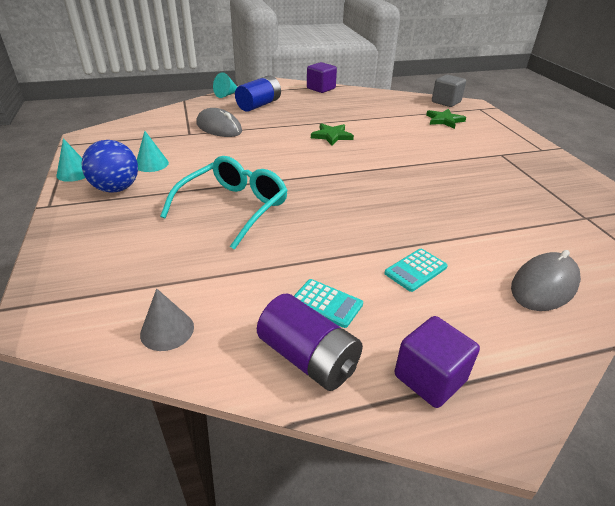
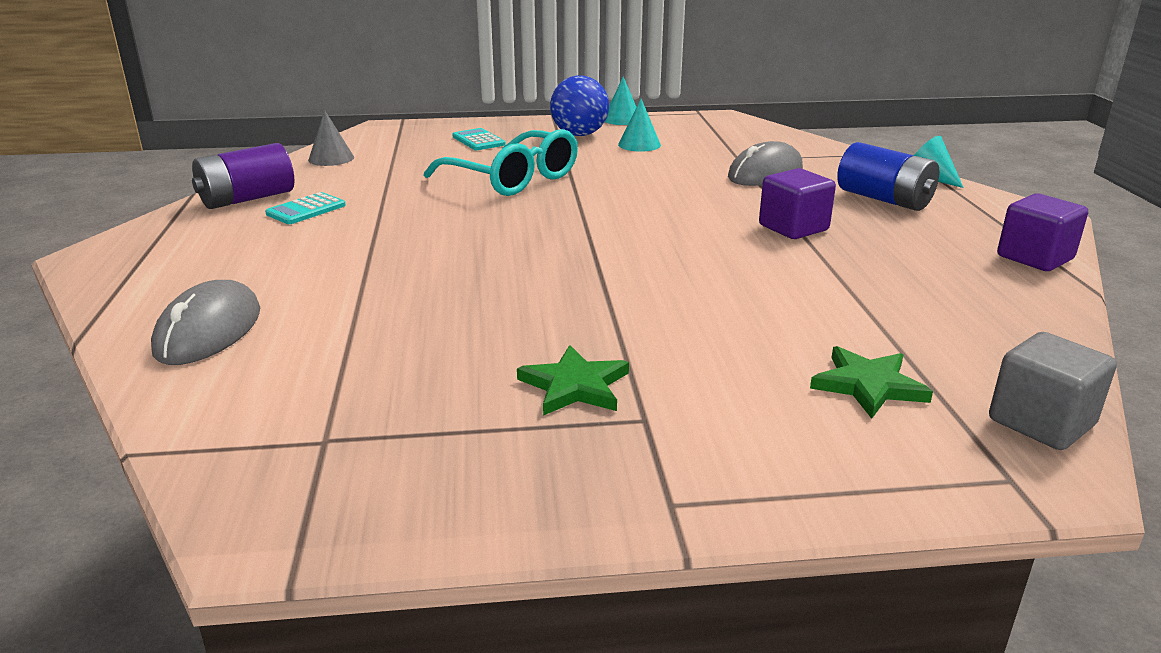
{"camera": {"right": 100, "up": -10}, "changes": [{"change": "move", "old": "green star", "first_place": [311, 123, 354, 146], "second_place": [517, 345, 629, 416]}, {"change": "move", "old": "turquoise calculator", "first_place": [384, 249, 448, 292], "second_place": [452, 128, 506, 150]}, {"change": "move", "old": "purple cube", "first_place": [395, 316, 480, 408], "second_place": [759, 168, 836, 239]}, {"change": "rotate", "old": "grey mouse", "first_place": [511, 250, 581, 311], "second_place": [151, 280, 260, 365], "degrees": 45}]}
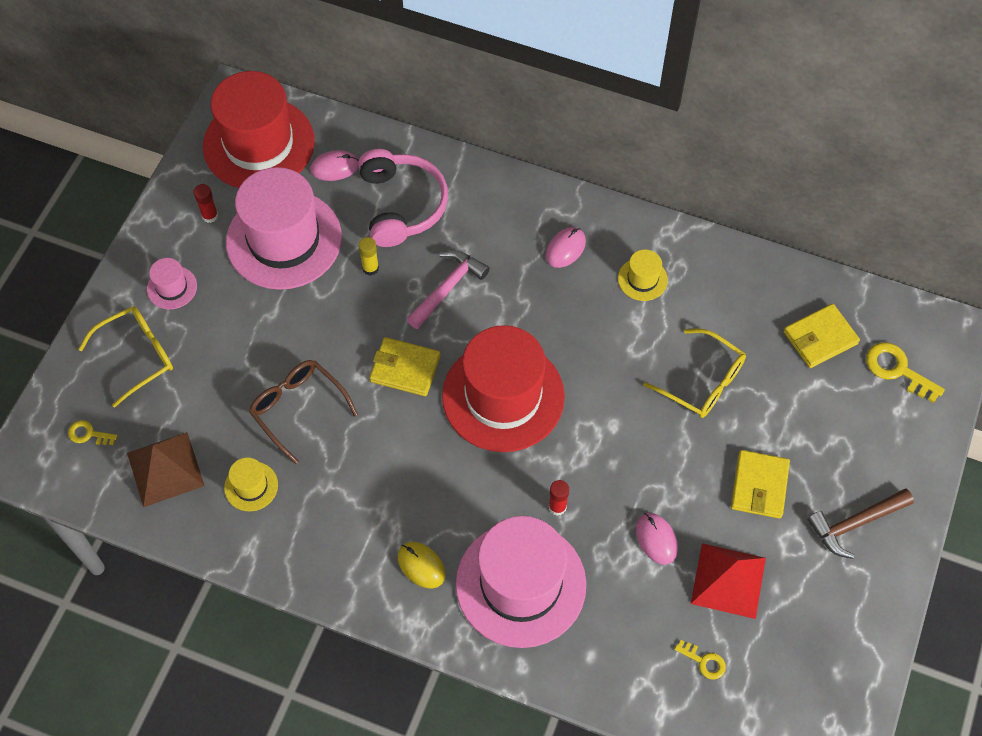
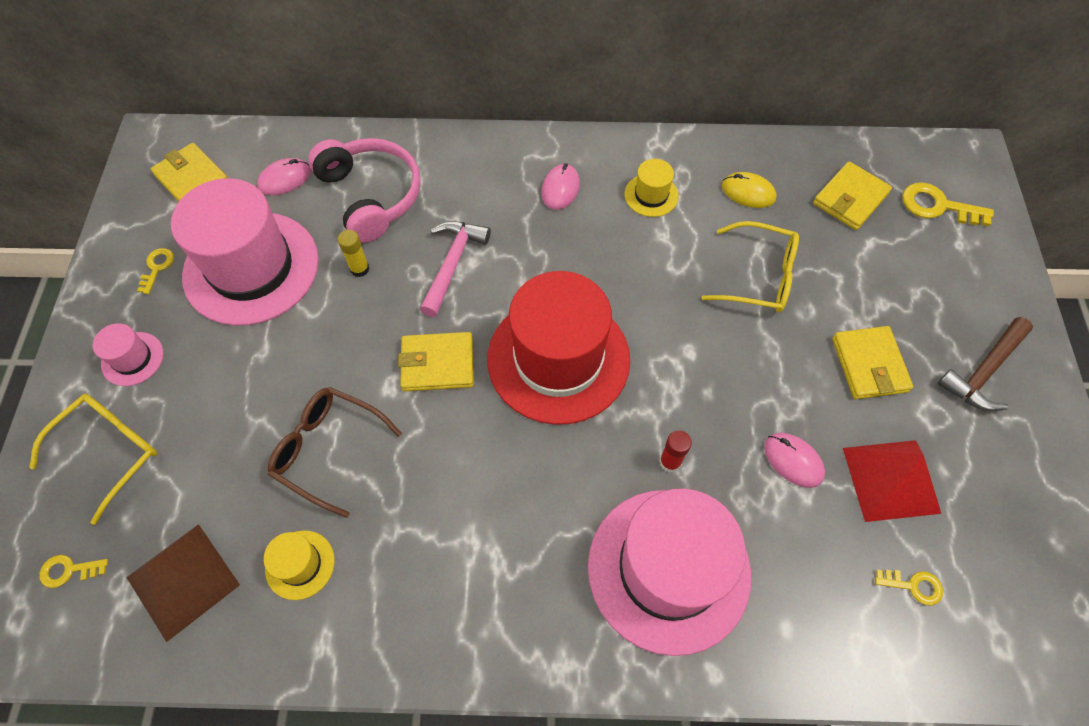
{"camera": {"right": -20, "up": 0}, "changes": [{"change": "move", "old": "yellow mouse", "first_place": [398, 542, 445, 589], "second_place": [722, 172, 777, 208]}, {"change": "replace", "old": "red glue stick", "new": "yellow key", "first_place": [193, 184, 218, 223], "second_place": [137, 248, 174, 294]}, {"change": "replace", "old": "red hat", "new": "yellow wallet", "first_place": [203, 71, 315, 188], "second_place": [151, 143, 227, 202]}]}
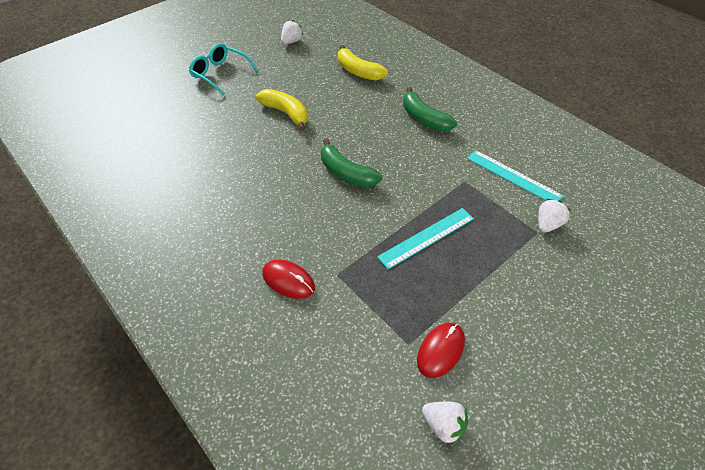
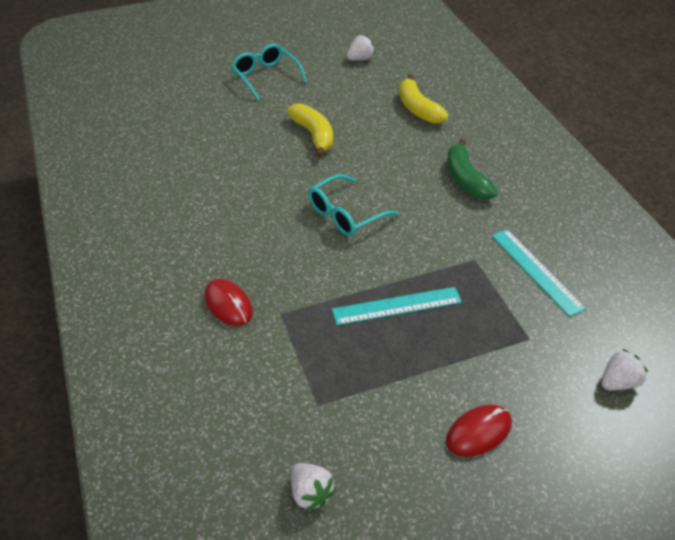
{"camera": {"right": 20, "up": -5}, "changes": [{"change": "move", "old": "red mouse", "first_place": [417, 323, 465, 378], "second_place": [446, 405, 512, 457]}, {"change": "move", "old": "white strawberry", "first_place": [538, 199, 571, 233], "second_place": [601, 349, 648, 391]}, {"change": "replace", "old": "green banana", "new": "turquoise glasses", "first_place": [321, 138, 382, 187], "second_place": [308, 174, 399, 236]}]}
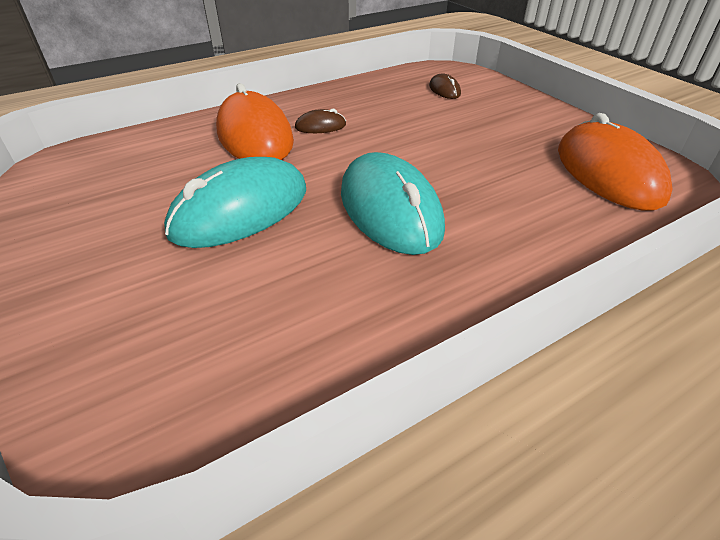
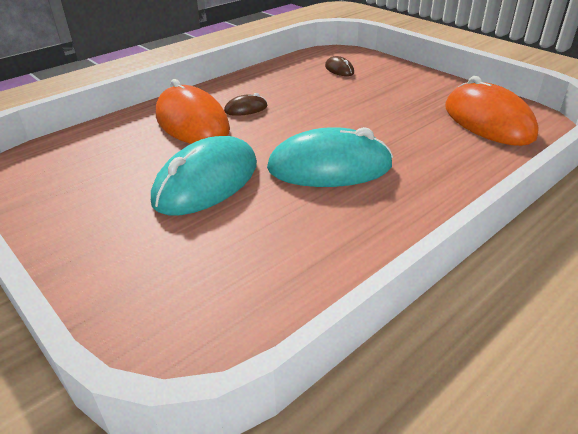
{"camera": {"right": -10, "up": -5}, "changes": [{"change": "rotate", "old": "turquoise mouse", "first_place": [341, 152, 445, 255], "second_place": [267, 127, 393, 187], "degrees": -60}]}
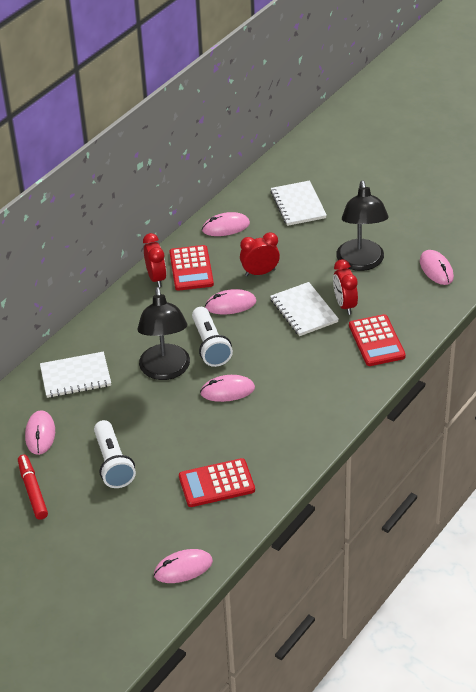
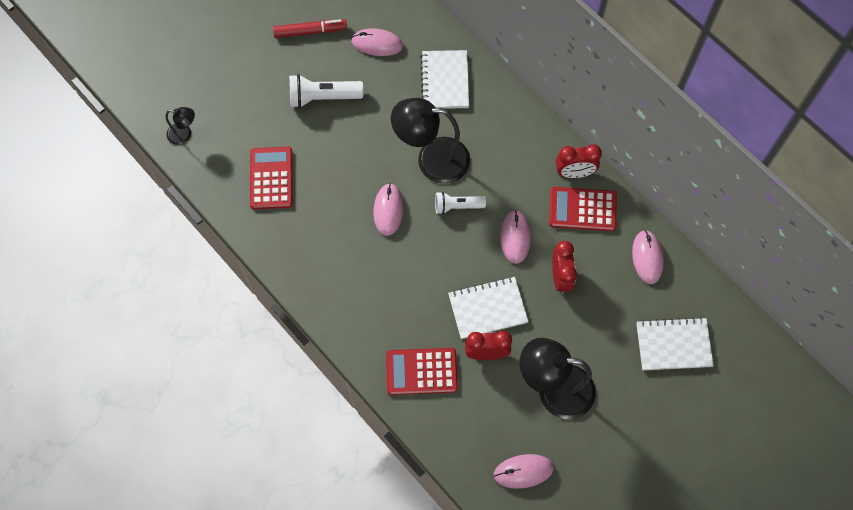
{"camera": {"right": 100, "up": 25}, "changes": [{"change": "replace", "old": "pink mouse", "new": "black lamp", "first_place": [154, 549, 213, 583], "second_place": [166, 107, 195, 145]}, {"change": "resize", "old": "white flashlight", "first_place": [192, 307, 233, 367], "second_place": [435, 192, 486, 214], "factor": 0.65}]}
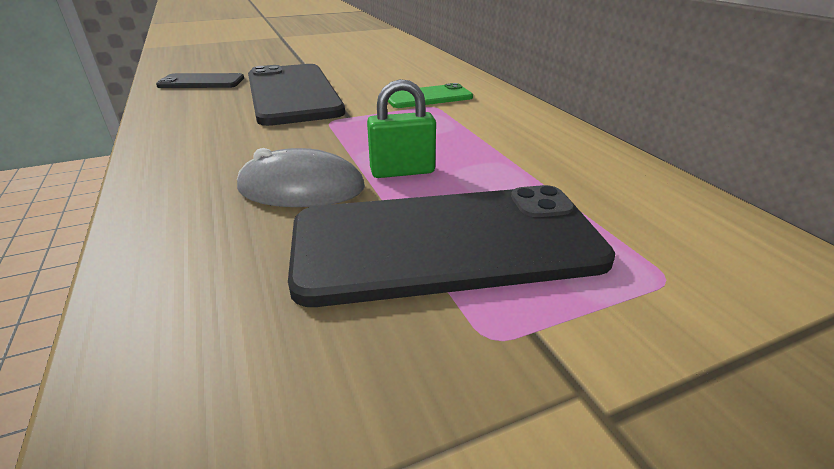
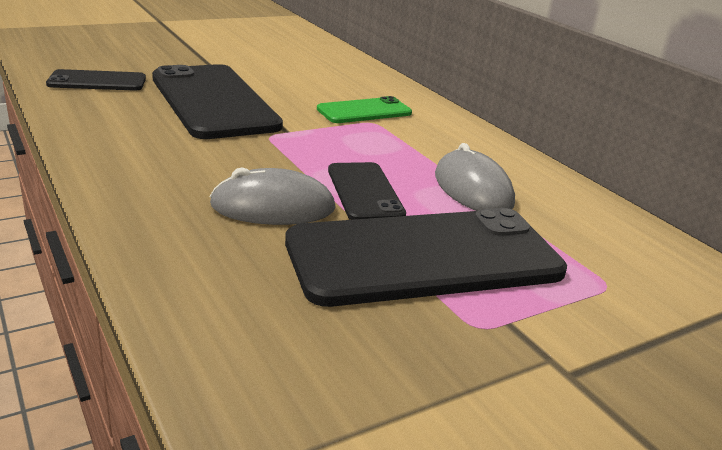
{"camera": {"right": -10, "up": -5}, "changes": [{"change": "insert", "new": "grey mouse", "second_place": [435, 143, 515, 211]}, {"change": "replace", "old": "green padlock", "new": "black phone", "first_place": [367, 79, 436, 178], "second_place": [328, 162, 406, 220]}]}
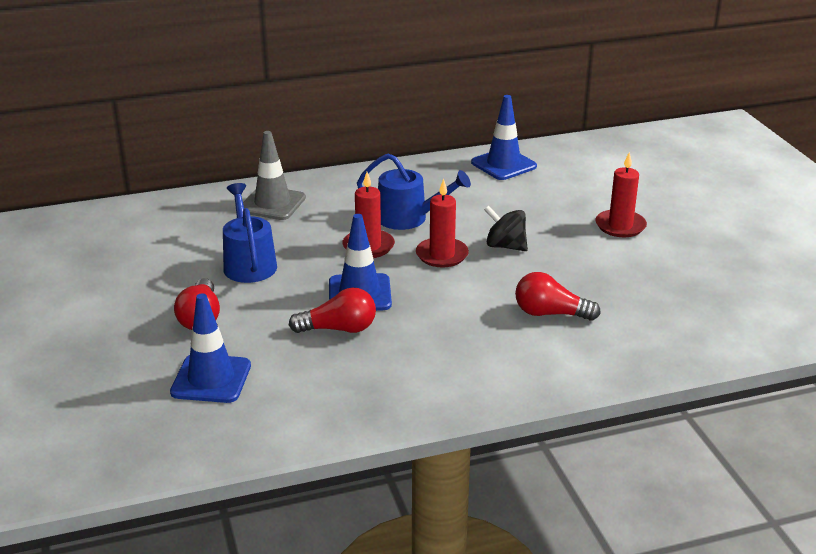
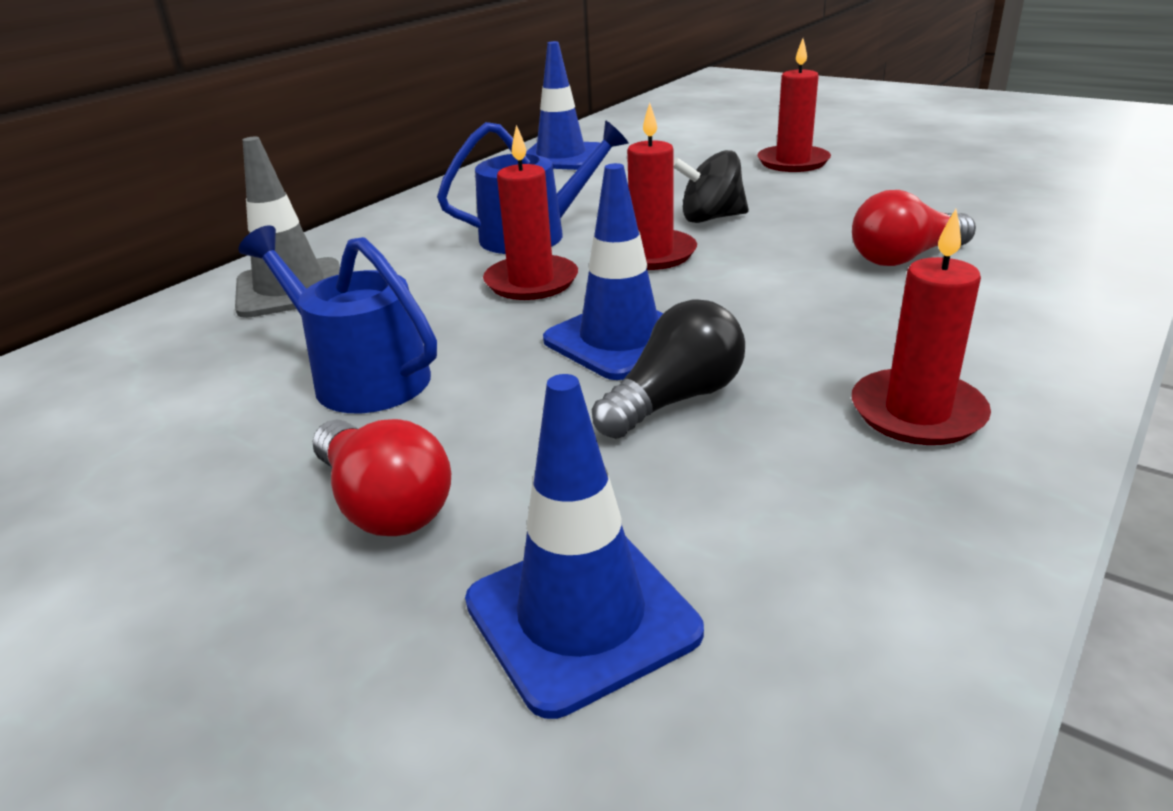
{"camera": {"right": -35, "up": 0}, "changes": [{"change": "insert", "new": "red candle", "second_place": [852, 209, 991, 445]}, {"change": "recolor", "old": "red light bulb", "new": "black light bulb", "first_place": [289, 287, 376, 333], "second_place": [592, 300, 745, 439]}]}
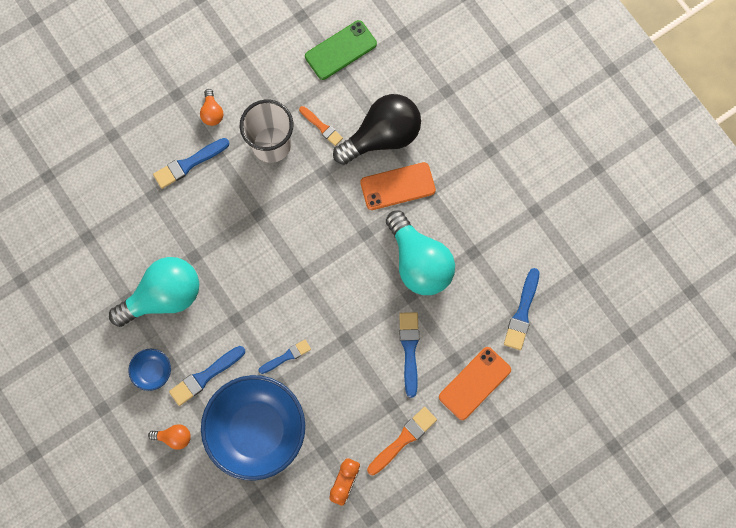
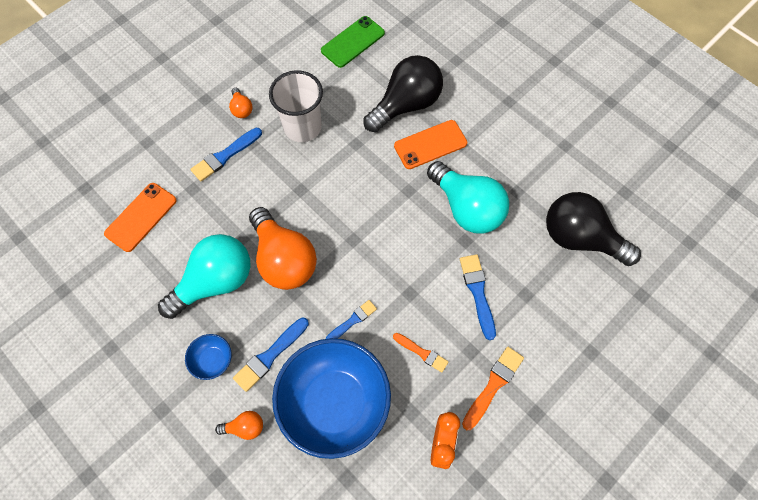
{"camera": {"right": -10, "up": -10}, "changes": [{"change": "insert", "new": "orange light bulb", "second_place": [249, 207, 317, 290]}, {"change": "move", "old": "orange brush", "first_place": [299, 106, 343, 146], "second_place": [393, 333, 448, 373]}, {"change": "move", "old": "orange phone", "first_place": [439, 347, 511, 420], "second_place": [104, 183, 177, 252]}, {"change": "replace", "old": "blue brush", "new": "black light bulb", "first_place": [504, 268, 539, 350], "second_place": [546, 192, 641, 266]}]}
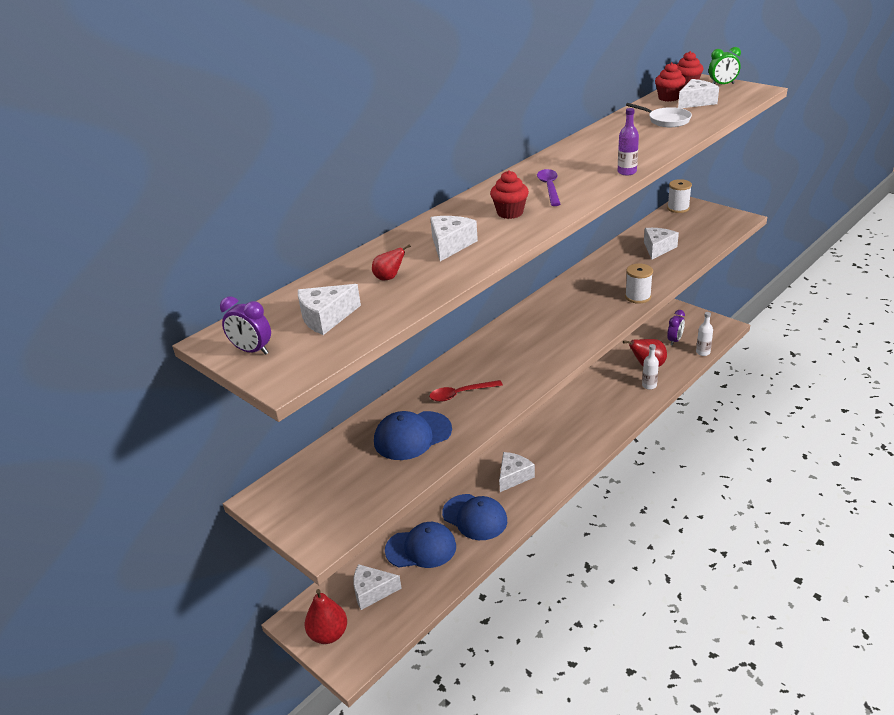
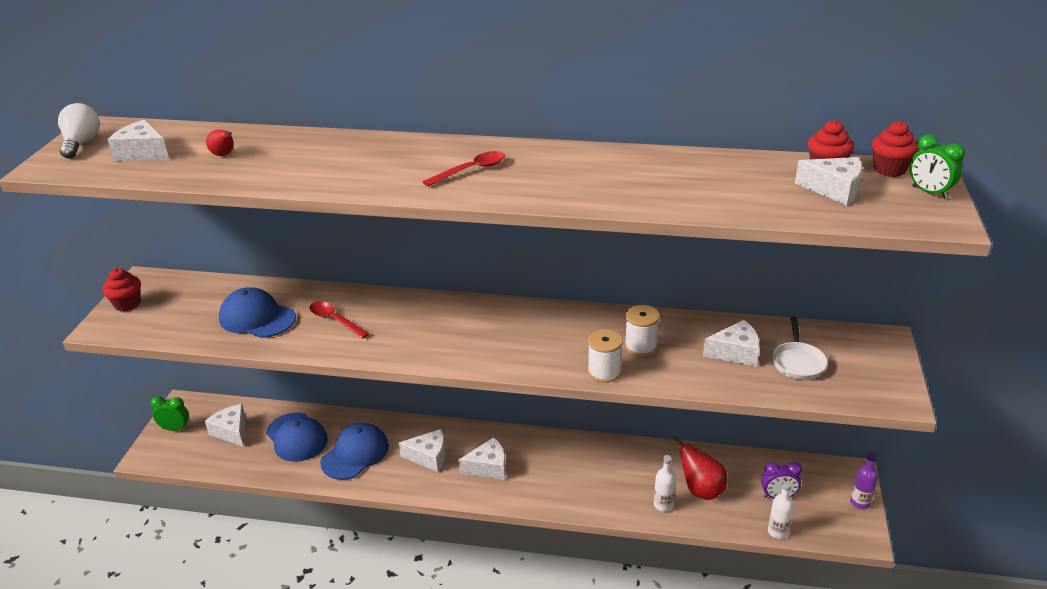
{"camera": {"right": 55, "up": 0}, "changes": [{"change": "move", "old": "white cheese", "first_place": [430, 216, 478, 261], "second_place": [458, 437, 506, 480]}, {"change": "move", "old": "red cupcake", "first_place": [490, 170, 529, 219], "second_place": [102, 268, 141, 312]}, {"change": "move", "old": "purple bottle", "first_place": [618, 108, 639, 175], "second_place": [850, 453, 878, 509]}, {"change": "move", "old": "white pan", "first_place": [626, 103, 692, 127], "second_place": [772, 317, 828, 380]}, {"change": "move", "old": "white spool", "first_place": [667, 179, 692, 213], "second_place": [625, 305, 660, 356]}, {"change": "replace", "old": "purple clock", "new": "white light bulb", "first_place": [220, 297, 271, 355], "second_place": [58, 103, 100, 159]}, {"change": "replace", "old": "red pear", "new": "green clock", "first_place": [305, 589, 347, 644], "second_place": [151, 396, 189, 431]}, {"change": "recolor", "old": "purple spoon", "new": "red spoon", "first_place": [537, 169, 561, 206], "second_place": [423, 151, 505, 187]}, {"change": "rotate", "old": "blue cap", "first_place": [442, 494, 507, 540], "second_place": [320, 423, 389, 480], "degrees": -150}]}
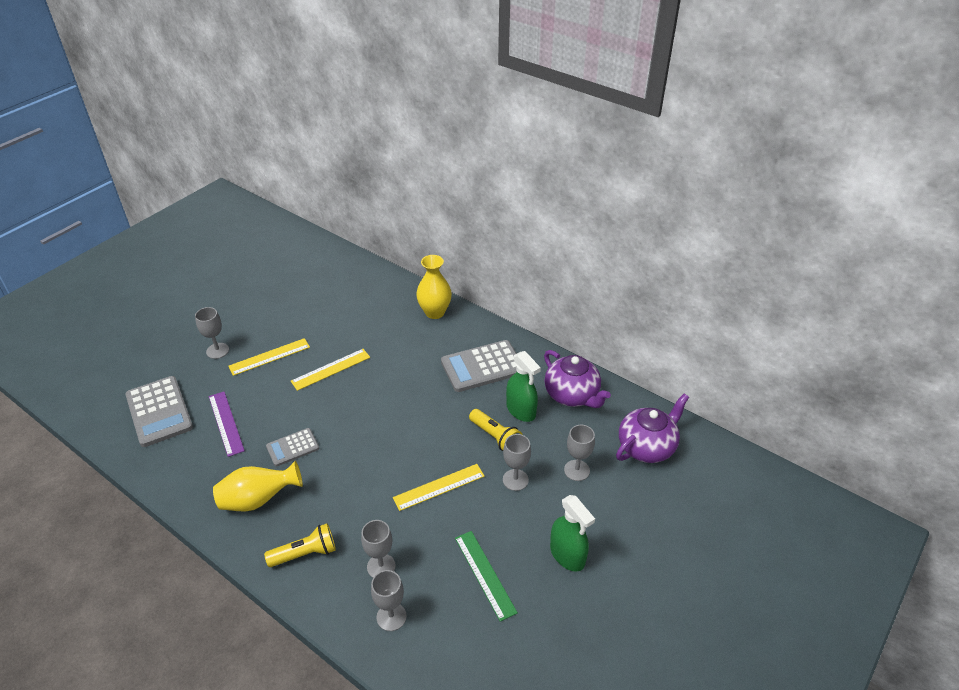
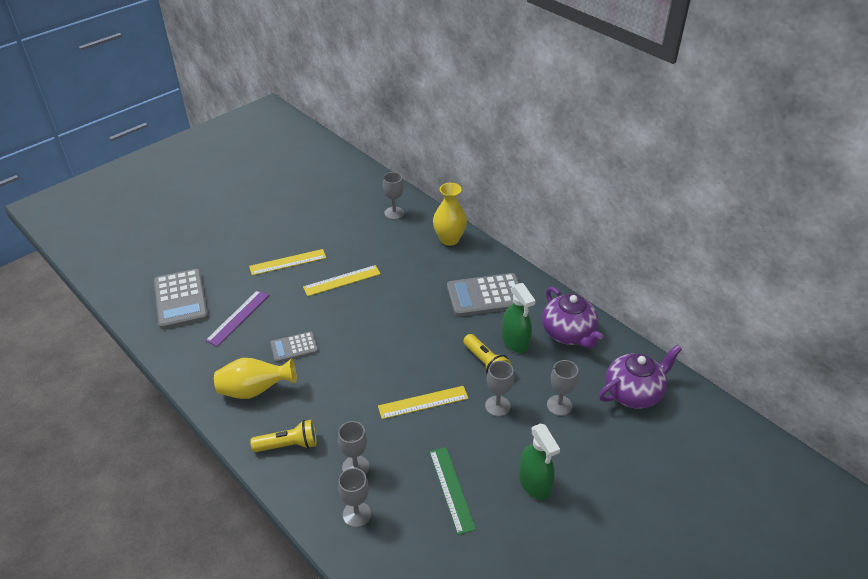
{"camera": {"right": 10, "up": 0}, "changes": [{"change": "move", "old": "grey goblet", "first_place": [195, 307, 229, 359], "second_place": [383, 172, 404, 220]}, {"change": "rotate", "old": "purple ruler", "first_place": [209, 392, 245, 457], "second_place": [205, 290, 269, 347], "degrees": 45}]}
